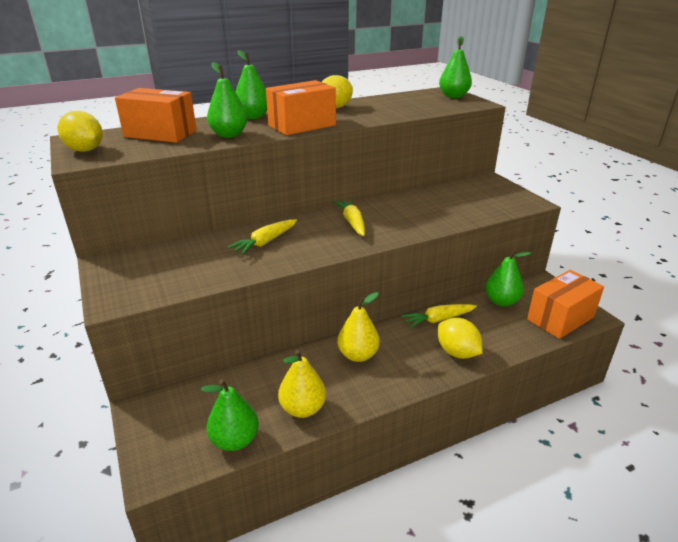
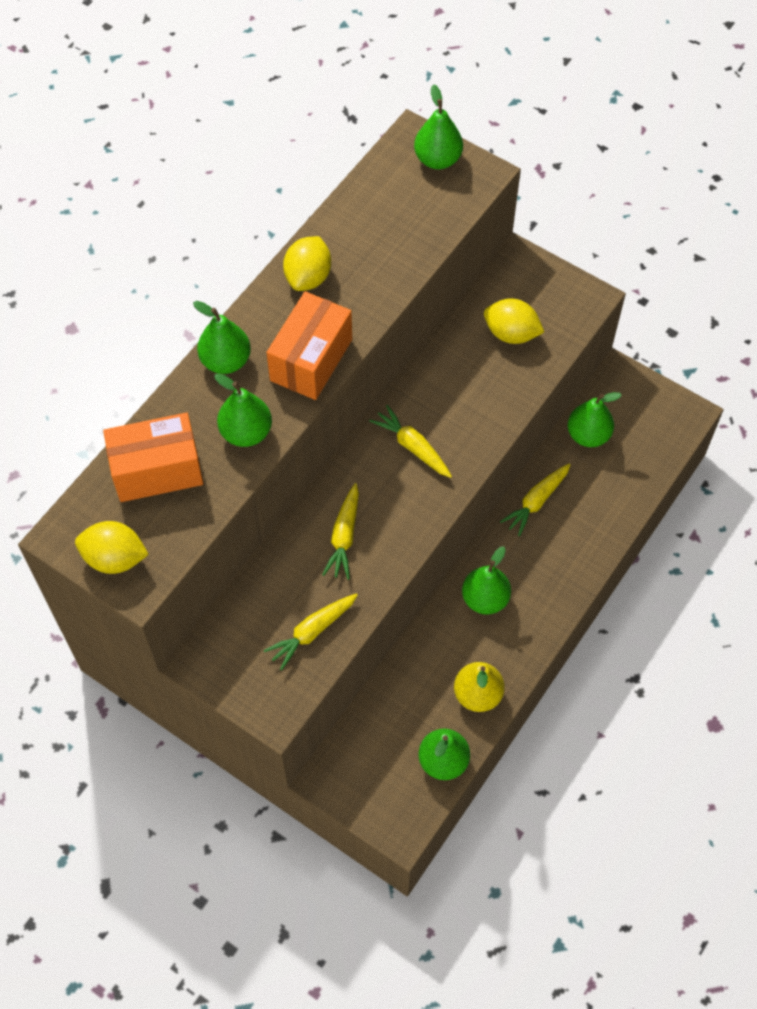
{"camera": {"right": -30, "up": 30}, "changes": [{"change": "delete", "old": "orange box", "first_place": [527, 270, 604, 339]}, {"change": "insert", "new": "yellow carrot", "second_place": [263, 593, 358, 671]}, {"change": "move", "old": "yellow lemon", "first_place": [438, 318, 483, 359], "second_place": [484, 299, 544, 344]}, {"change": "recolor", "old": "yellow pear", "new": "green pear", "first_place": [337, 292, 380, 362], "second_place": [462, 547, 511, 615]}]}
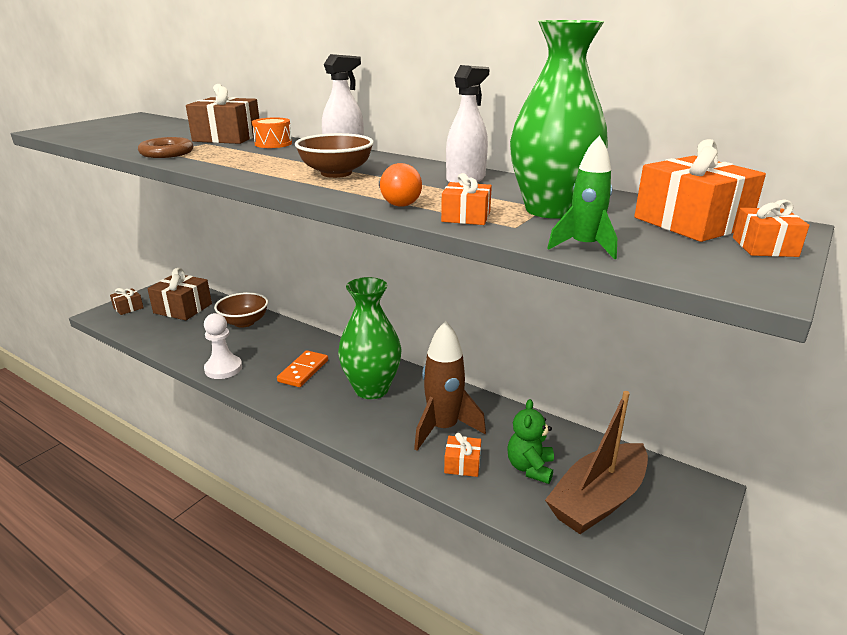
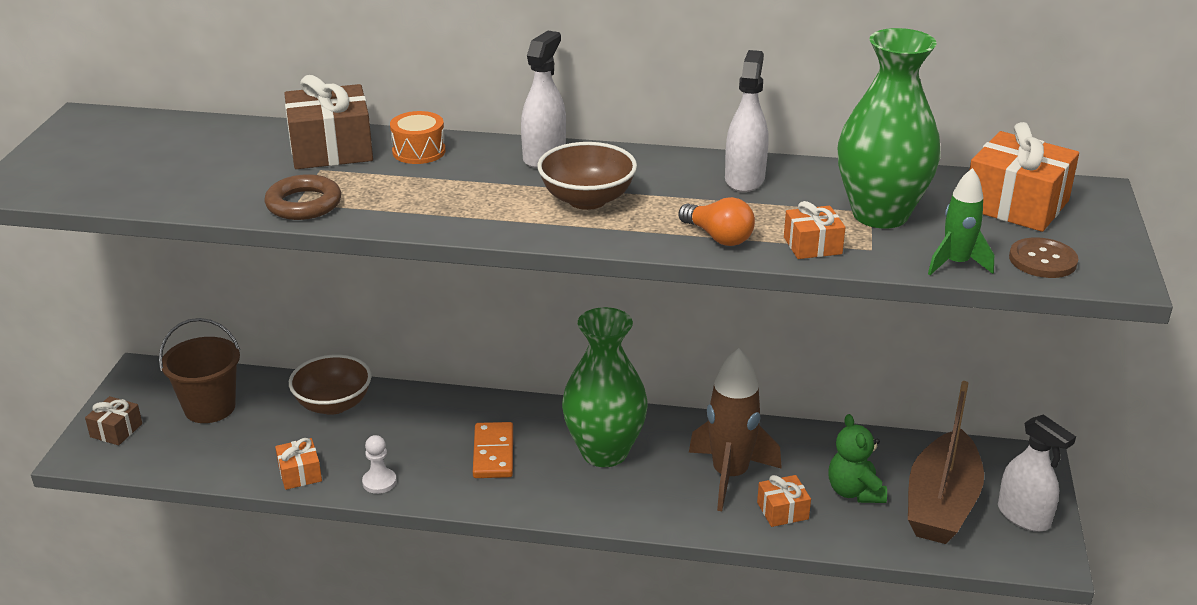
{"camera": {"right": -25, "up": 5}, "changes": [{"change": "insert", "new": "white spray bottle", "second_place": [998, 414, 1076, 532]}, {"change": "insert", "new": "brown button", "second_place": [1009, 237, 1078, 278]}, {"change": "move", "old": "orange gift", "first_place": [733, 200, 809, 257], "second_place": [275, 438, 322, 490]}, {"change": "replace", "old": "brown gift", "new": "brown bucket", "first_place": [147, 268, 212, 320], "second_place": [159, 318, 240, 423]}, {"change": "resize", "old": "white pawn", "first_place": [204, 313, 242, 379], "second_place": [362, 435, 396, 494], "factor": 0.63}]}
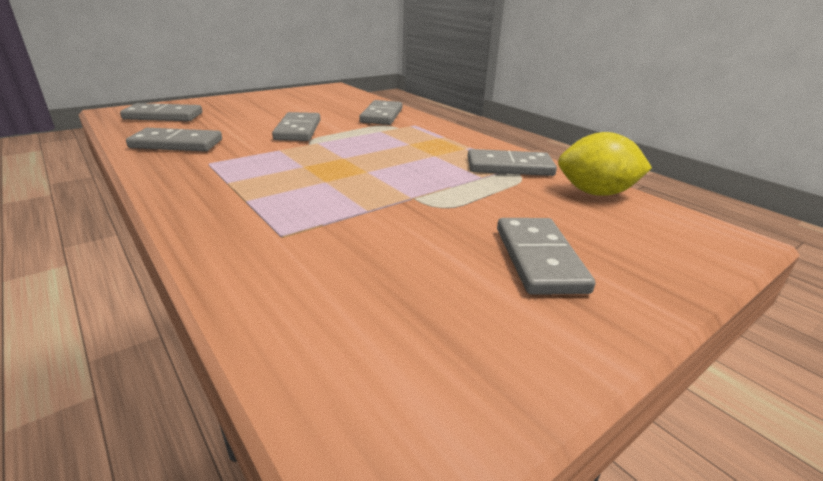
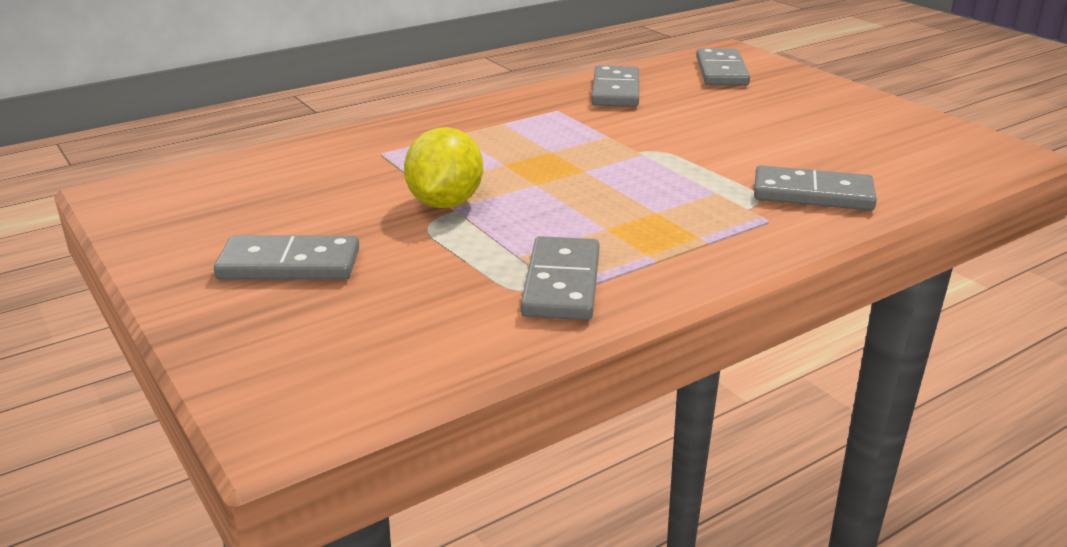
{"camera": {"right": 95, "up": 0}, "changes": [{"change": "delete", "old": "grey domino", "first_place": [272, 112, 320, 141]}, {"change": "move", "old": "yellow lemon", "first_place": [558, 132, 652, 196], "second_place": [404, 127, 483, 208]}]}
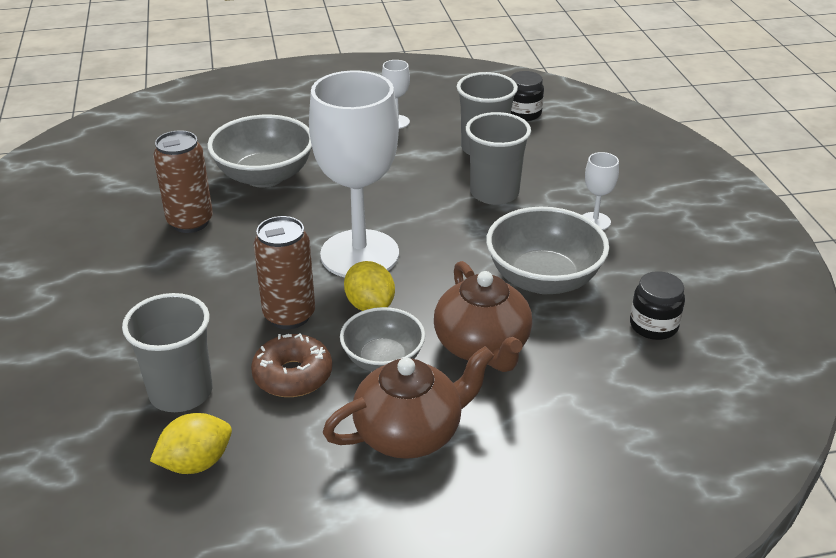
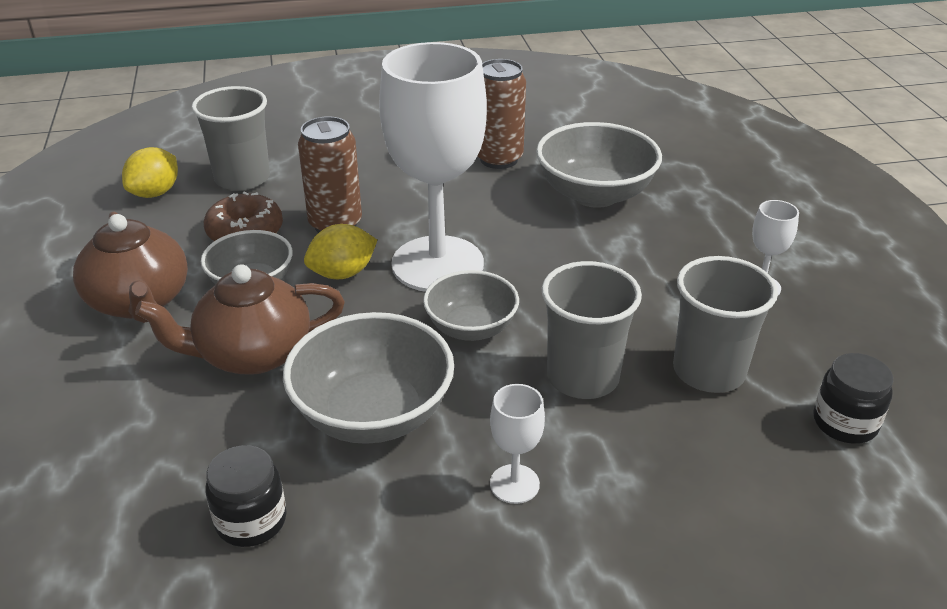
{"camera": {"right": 90, "up": 0}, "changes": [{"change": "insert", "new": "grey bowl", "second_place": [423, 270, 519, 341]}, {"change": "rotate", "old": "yellow lemon", "first_place": [150, 413, 232, 474], "second_place": [122, 147, 178, 198], "degrees": 60}]}
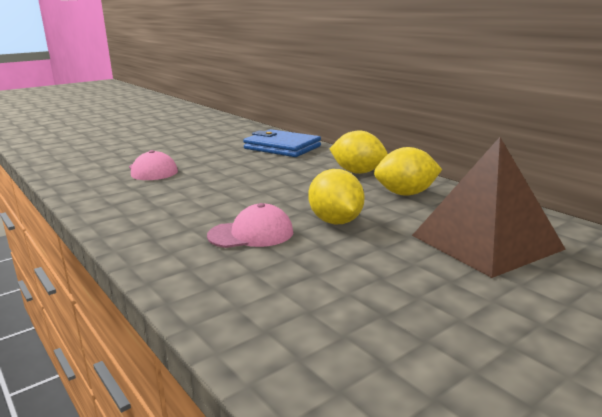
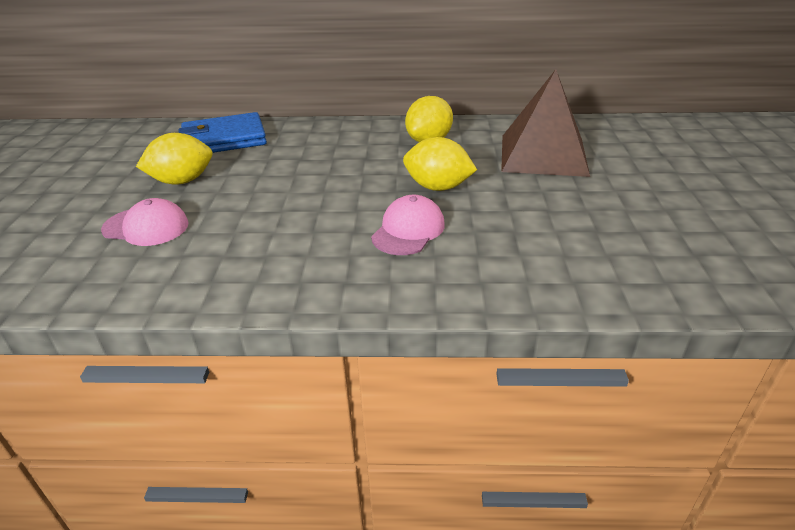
{"camera": {"right": -50, "up": 15}, "changes": [{"change": "move", "old": "yellow lemon", "first_place": [329, 130, 388, 174], "second_place": [136, 133, 212, 184]}]}
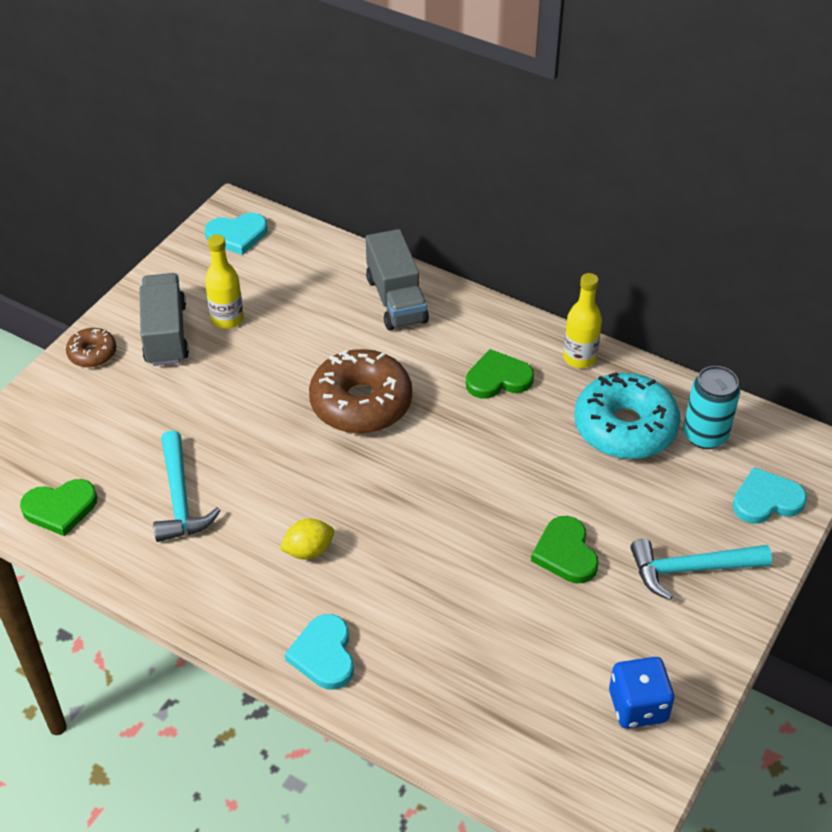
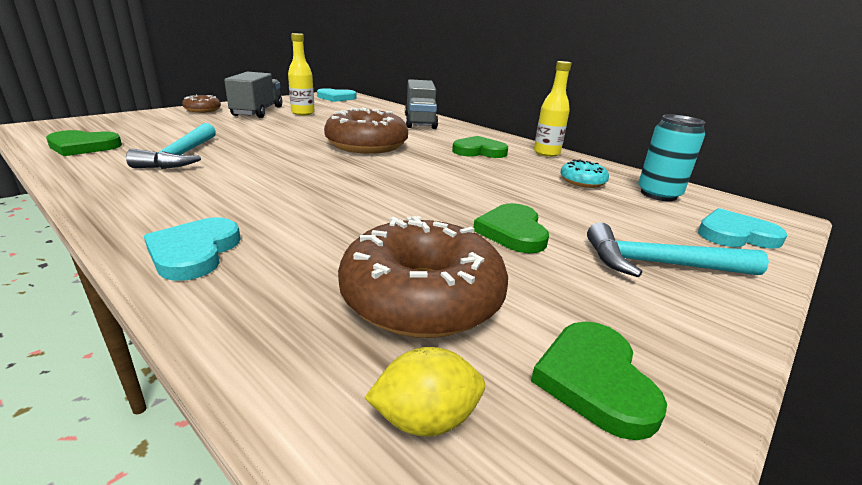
{"camera": {"right": 10, "up": -20}, "changes": [{"change": "insert", "new": "brown donut", "second_place": [338, 216, 508, 338]}, {"change": "move", "old": "yellow lemon", "first_place": [280, 519, 334, 559], "second_place": [365, 347, 485, 437]}, {"change": "replace", "old": "blue dice", "new": "green heart", "first_place": [609, 657, 674, 729], "second_place": [531, 321, 667, 440]}, {"change": "resize", "old": "turquoise donut", "first_place": [575, 372, 680, 459], "second_place": [560, 159, 609, 188], "factor": 0.5}]}
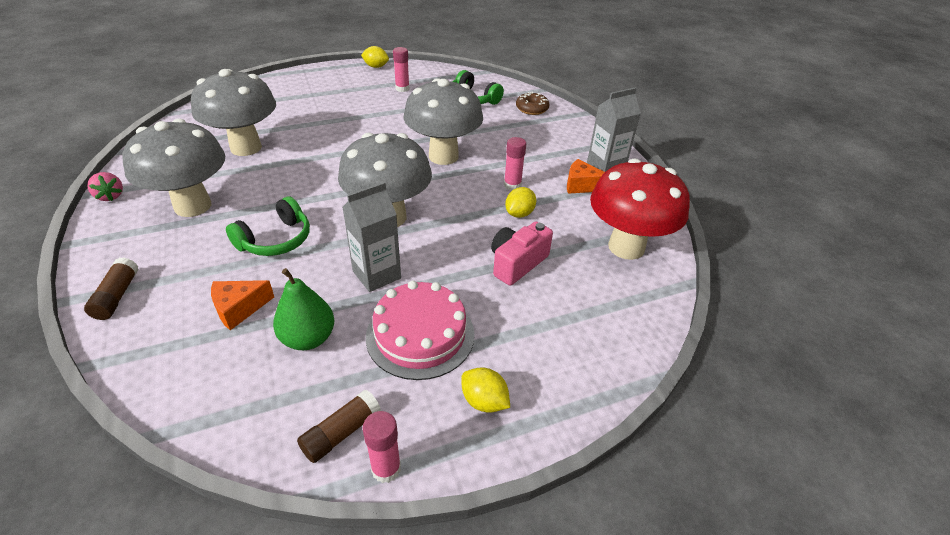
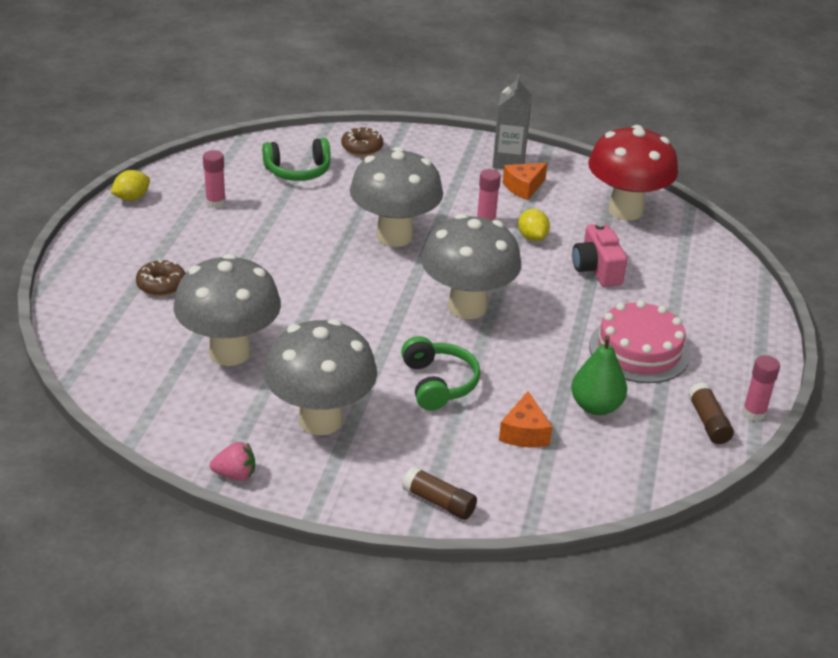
{"camera": {"right": -55, "up": -5}, "changes": [{"change": "delete", "old": "grey carton", "first_place": [342, 182, 401, 292]}, {"change": "delete", "old": "yellow lemon", "first_place": [461, 367, 510, 413]}, {"change": "insert", "new": "brown donut", "second_place": [136, 259, 186, 296]}]}
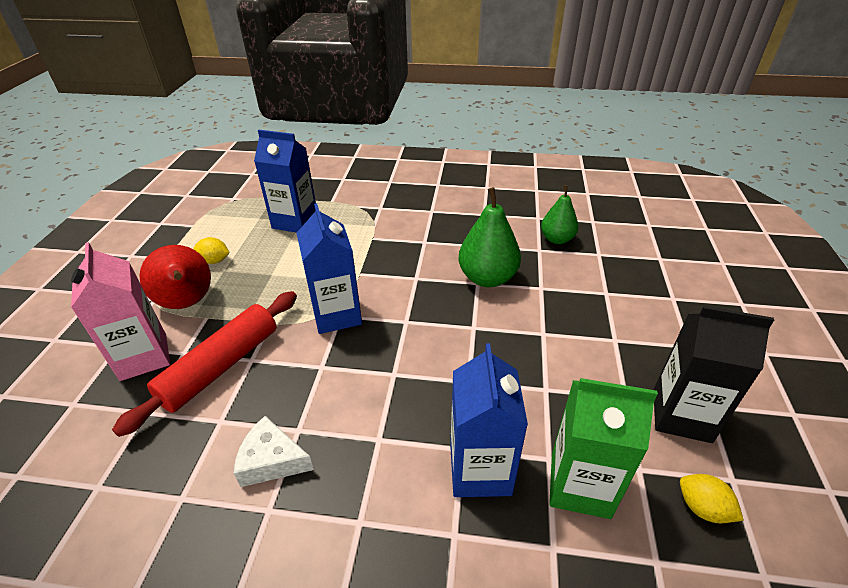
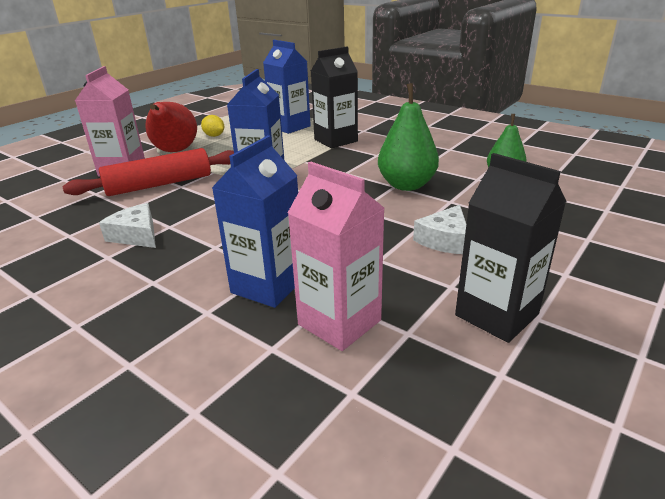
{"camera": {"right": 30, "up": -10}, "changes": [{"change": "delete", "old": "yellow lemon", "first_place": [680, 474, 744, 523]}, {"change": "insert", "new": "black carton", "second_place": [311, 47, 358, 148]}, {"change": "insert", "new": "white cheese", "second_place": [413, 205, 466, 254]}, {"change": "recolor", "old": "green carton", "new": "pink carton", "first_place": [549, 378, 658, 519], "second_place": [288, 162, 385, 351]}]}
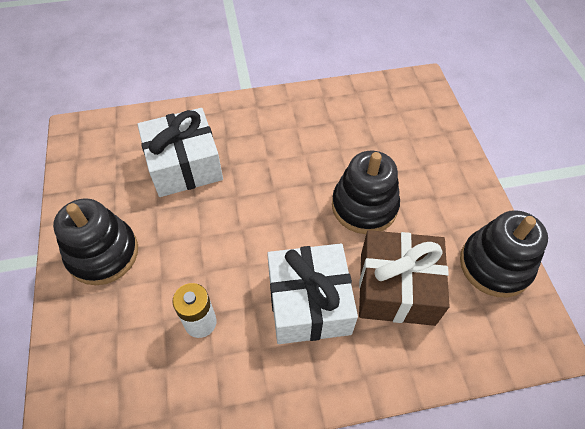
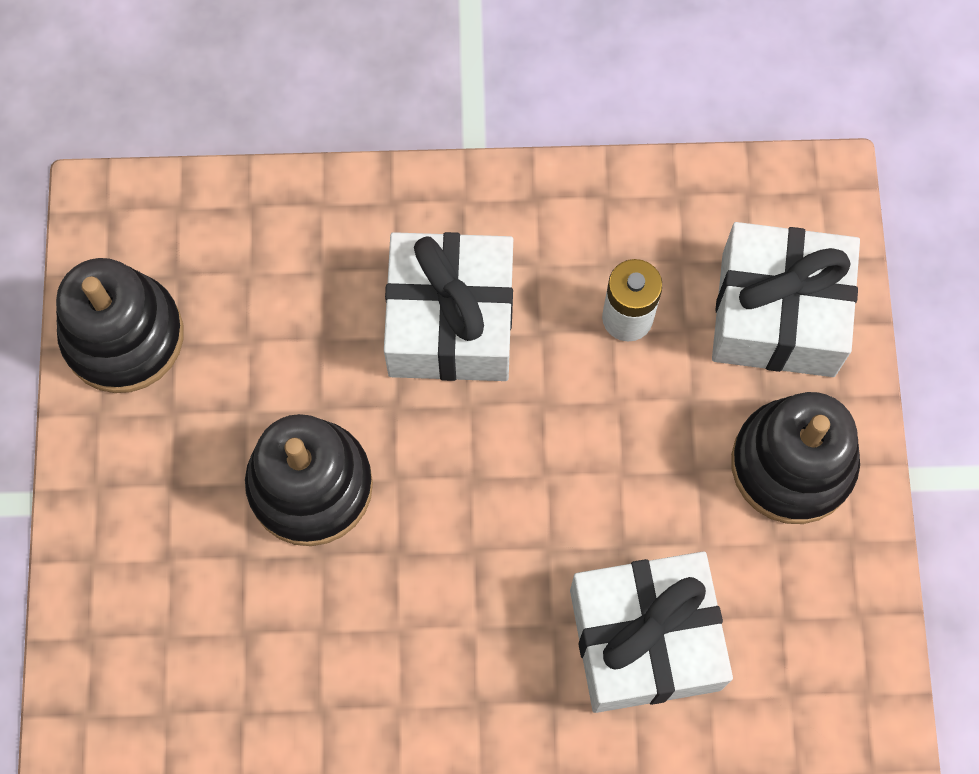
{"camera": {"right": -170, "up": 15}, "changes": [{"change": "delete", "old": "brown gift", "first_place": [359, 230, 450, 326]}, {"change": "insert", "new": "white gift", "second_place": [712, 222, 860, 377]}]}
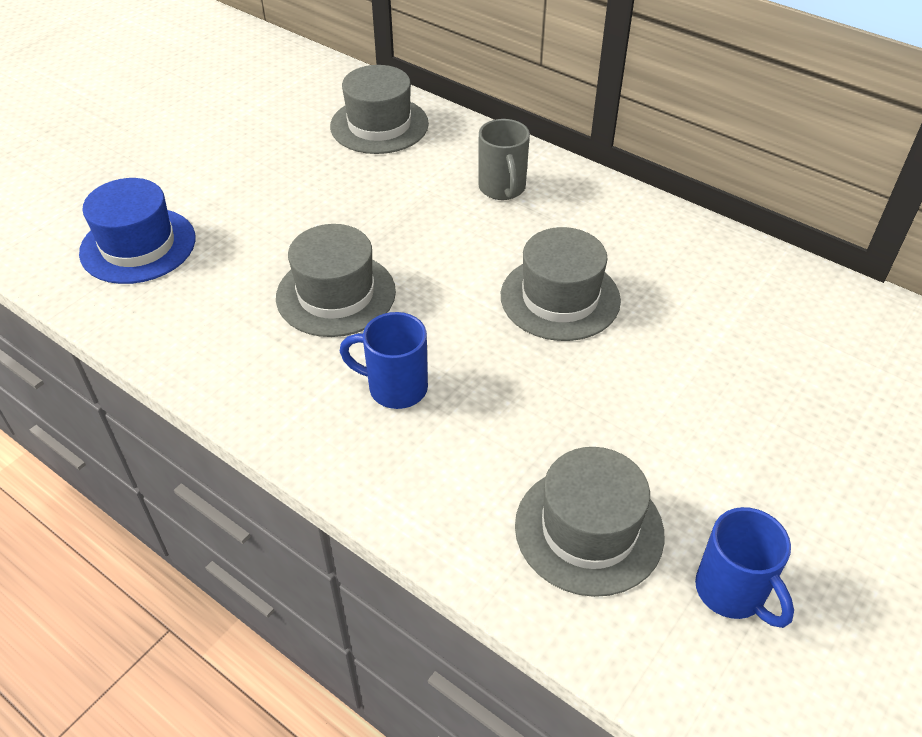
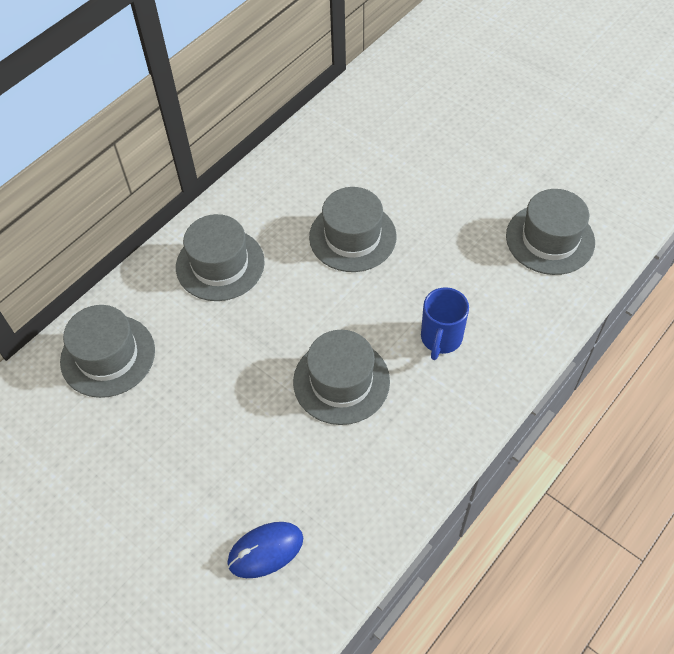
{"camera": {"right": -85, "up": 10}, "changes": [{"change": "delete", "old": "blue mug", "first_place": [695, 507, 794, 628]}, {"change": "replace", "old": "blue hat", "new": "blue mouse", "first_place": [79, 178, 196, 284], "second_place": [227, 522, 303, 578]}, {"change": "replace", "old": "grey mug", "new": "grey hat", "first_place": [478, 119, 530, 200], "second_place": [176, 214, 265, 301]}]}
